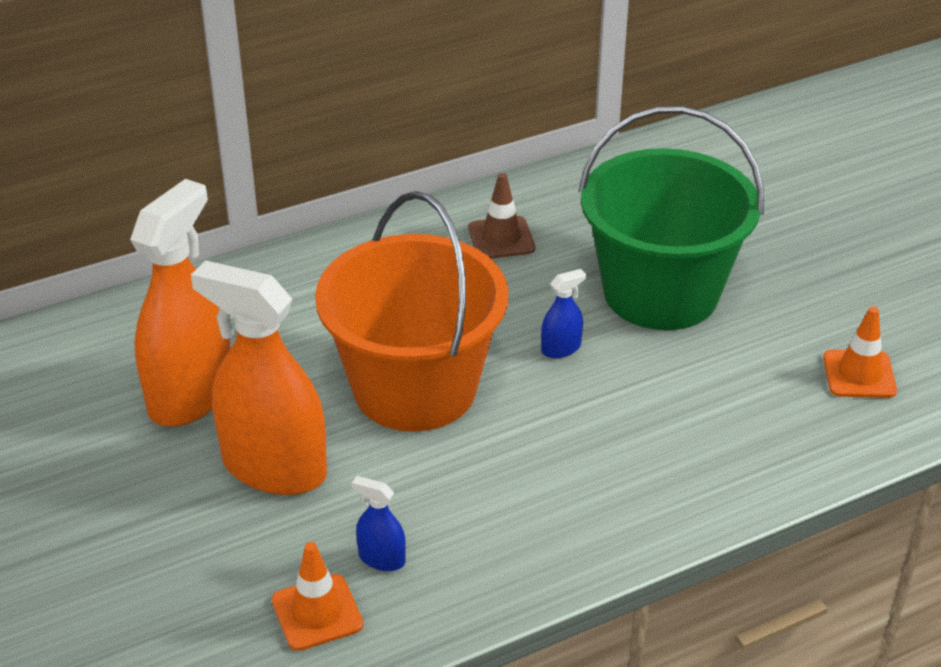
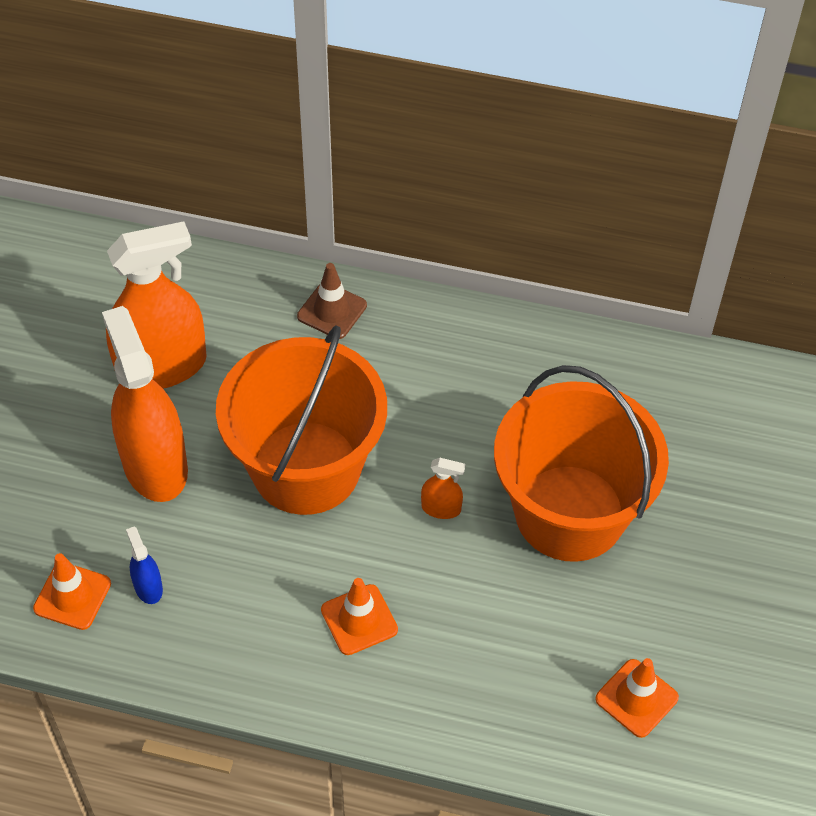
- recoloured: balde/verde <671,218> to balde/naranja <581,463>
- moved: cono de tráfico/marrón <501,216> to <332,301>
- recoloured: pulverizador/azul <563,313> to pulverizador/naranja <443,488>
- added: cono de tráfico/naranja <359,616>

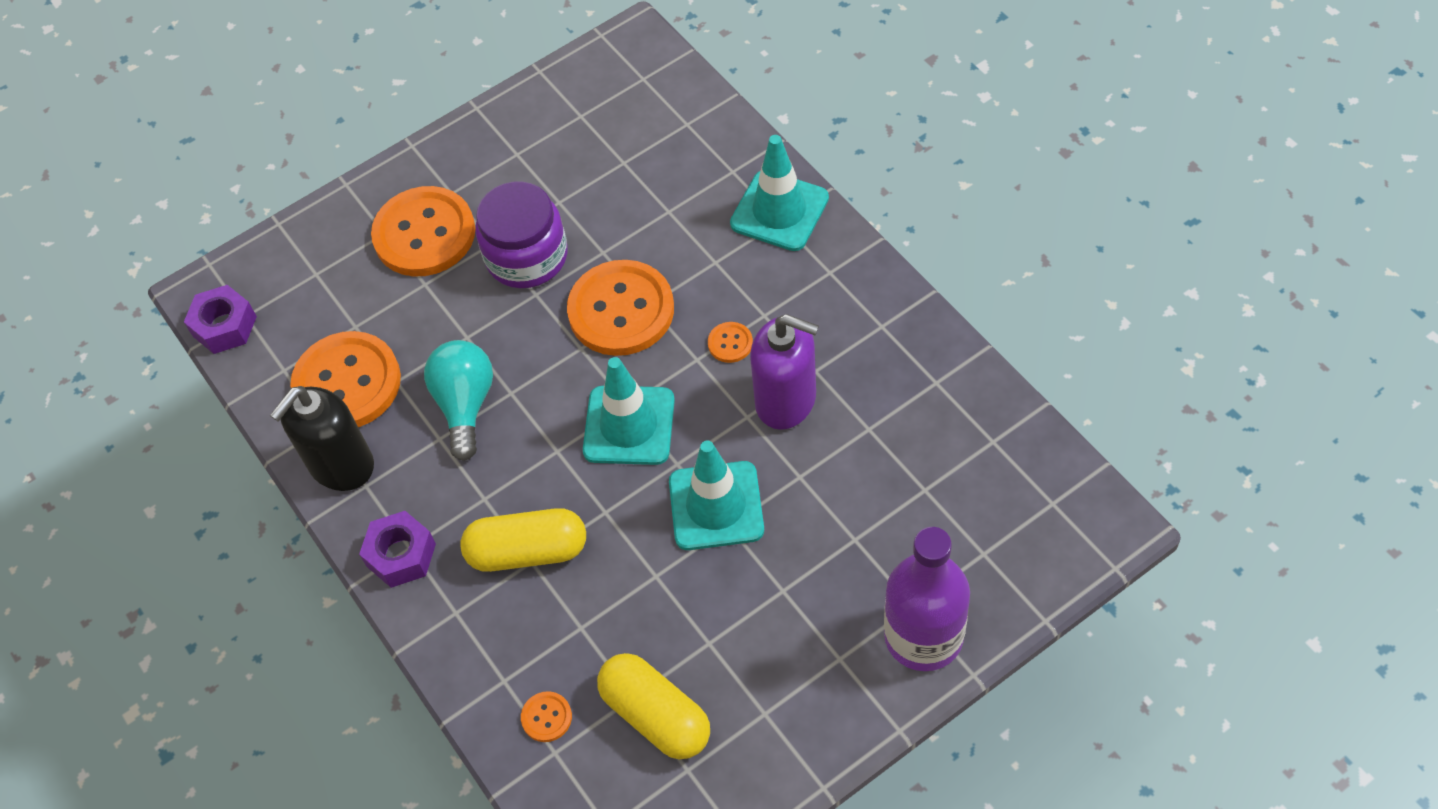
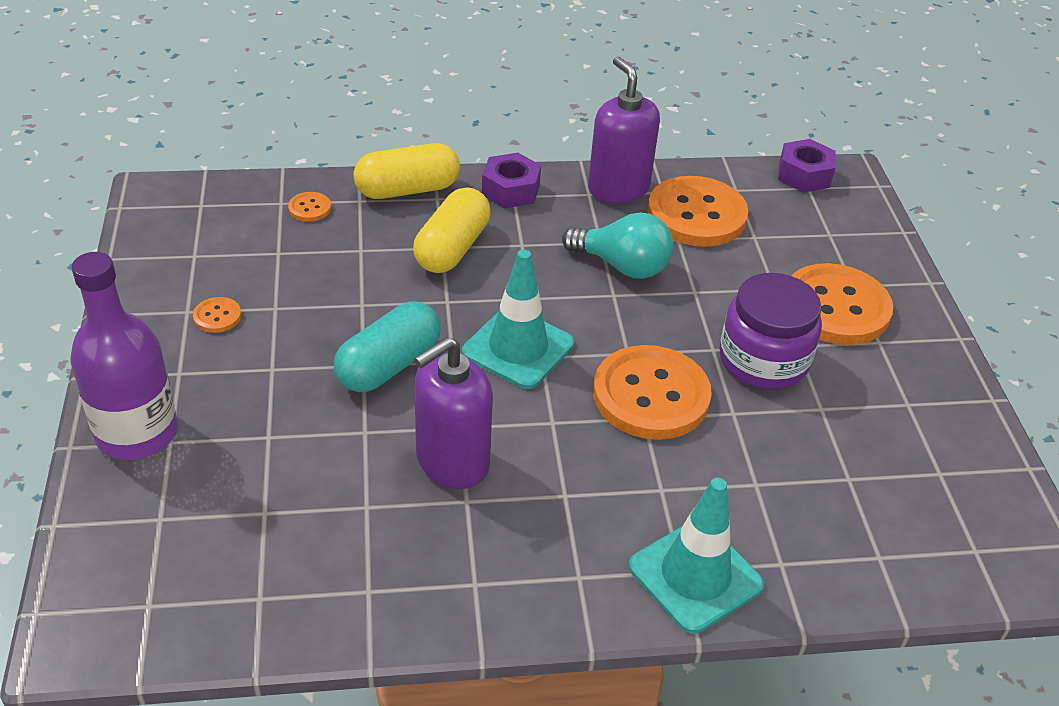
- moved: botón/naranja <730,342> to <217,315>
- recoloured: dispensador de jabón/negro <322,438> to dispensador de jabón/morado <624,130>
- replaced: cono de tráfico/turquesa <716,495> to cápsula/turquesa <387,346>
- moved: cápsula/amarillo <653,706> to <406,171>

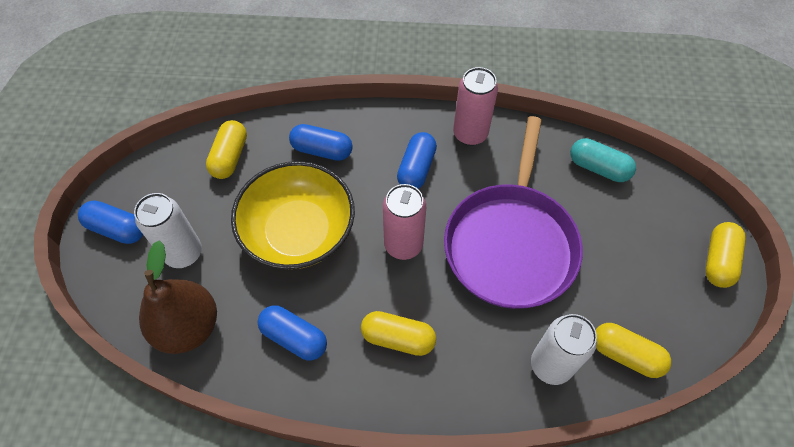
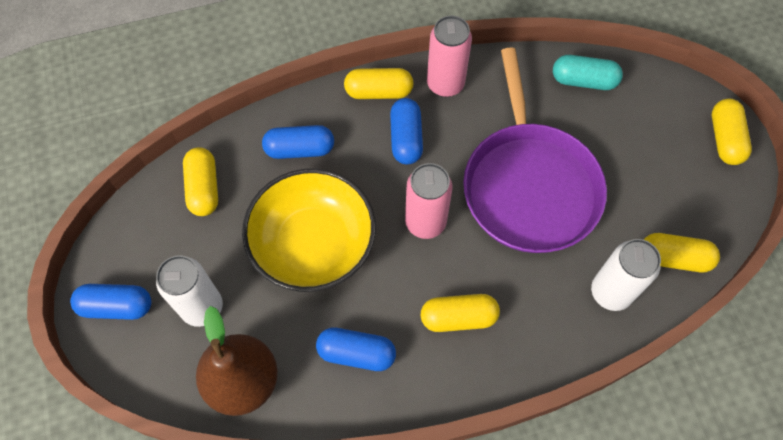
- added: cápsula/amarillo <379,83>

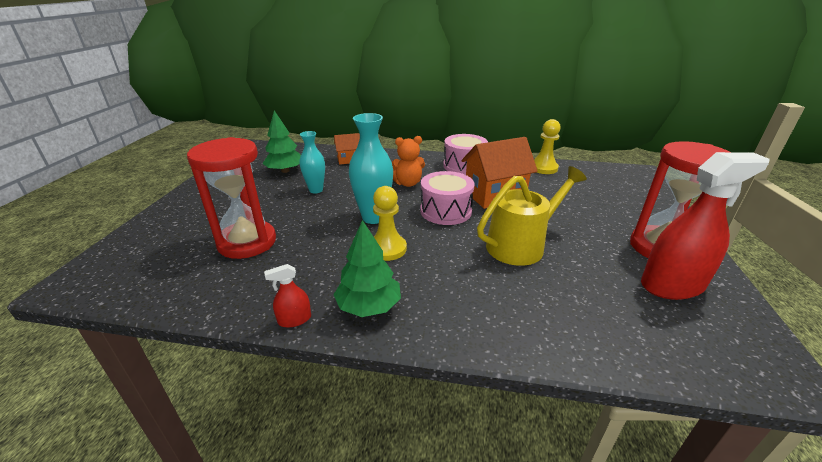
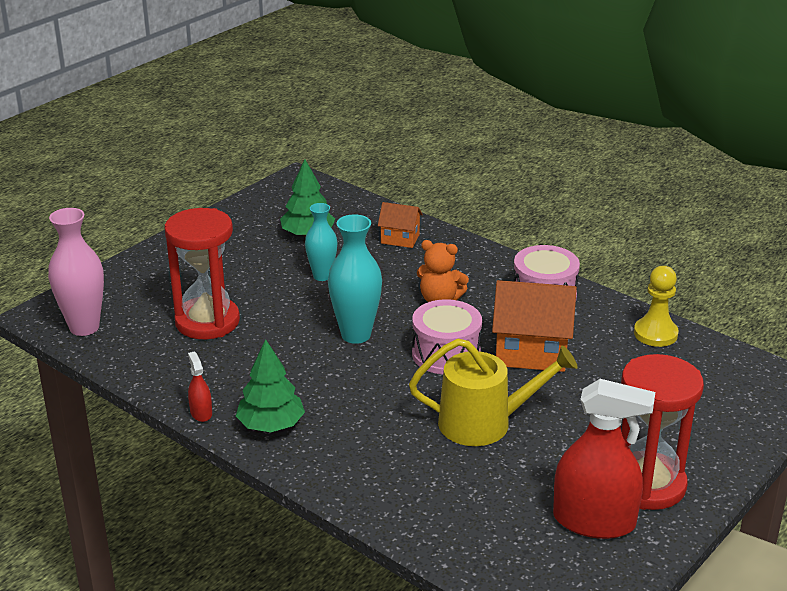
- removed: peón/amarillo <390,223>
- turned: pulverizador/rojo <287,296> = <200,386> 60 degrees clockwise
- added: florero/rosa <76,272>

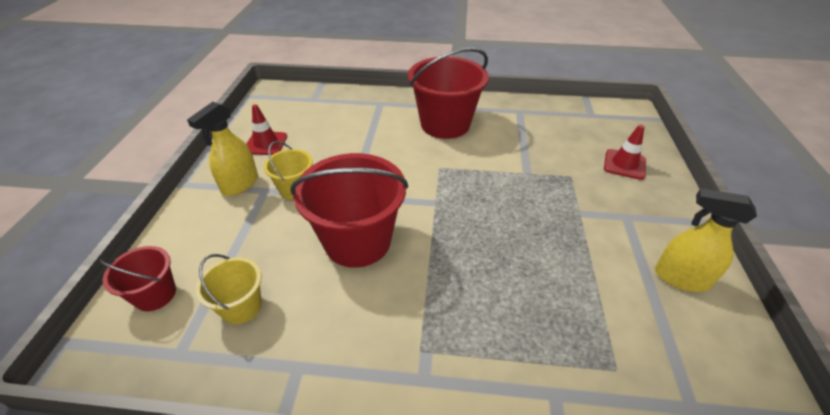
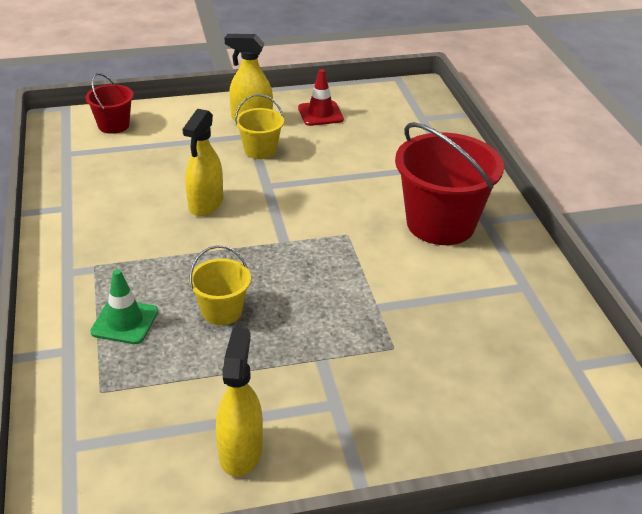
- removed: cono de tráfico/rojo <625,152>
- replaced: balde/rojo <349,210> to pulverizador/amarillo <202,162>
- moved: balde/amarillo <228,289> to <220,285>
- added: cono de tráfico/verde <124,306>

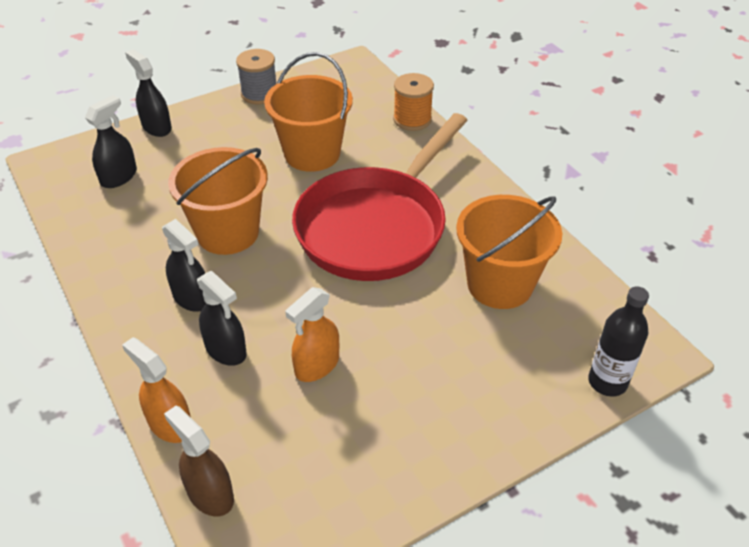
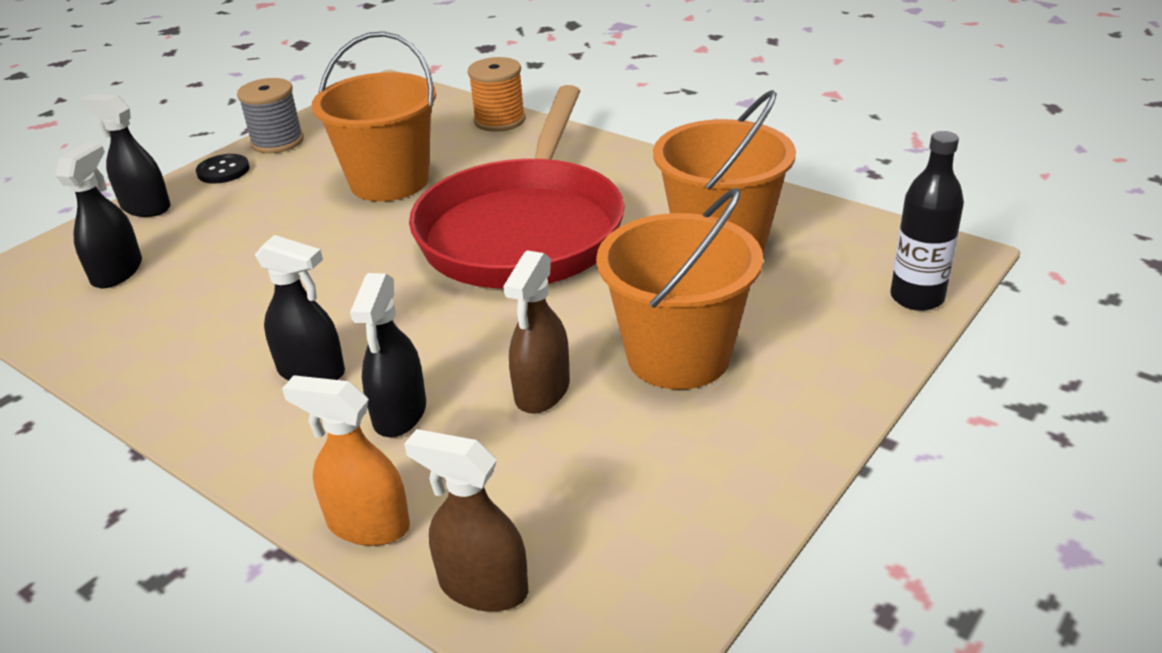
- moved: balde/naranja <218,201> to <679,289>
- turned: pulverizador/negro <222,318> = <388,355> 75 degrees clockwise
- recoloured: pulverizador/naranja <312,334> to pulverizador/marrón <536,332>
- added: botón/negro <222,169>

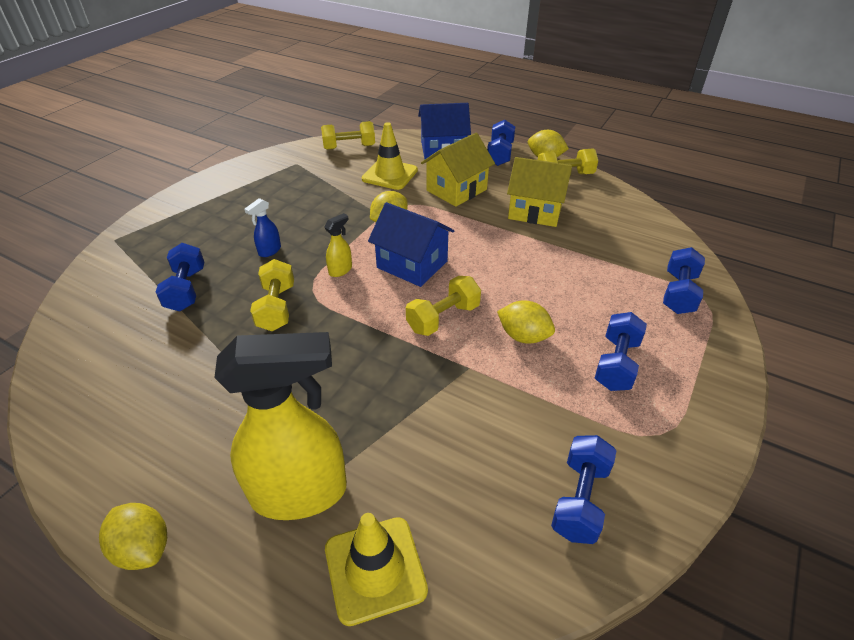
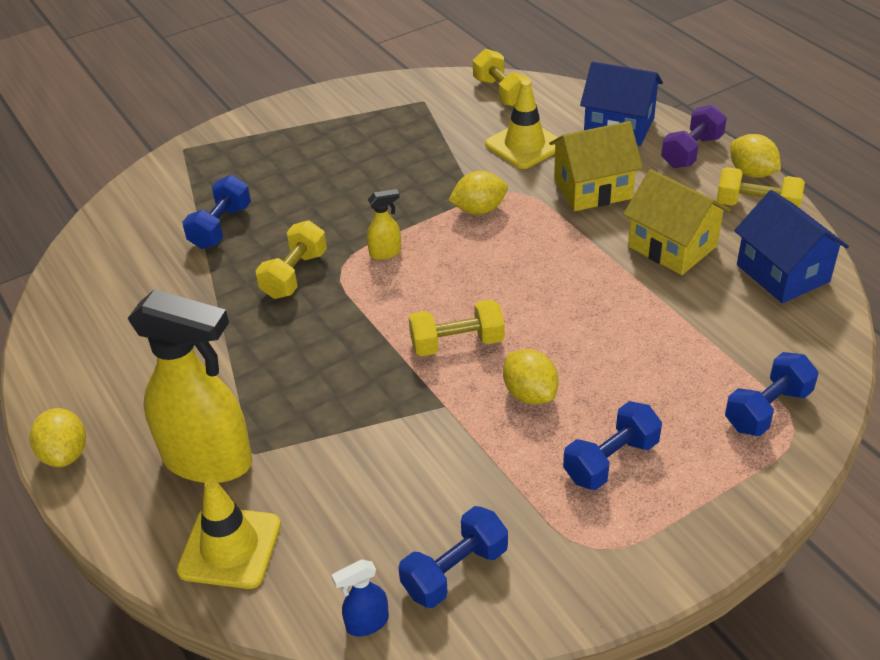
- recoloured: mancuerna/azul <501,143> to mancuerna/morado <694,136>
- turned: mancuerna/amarillo <348,135> = <502,78> 45 degrees clockwise
- moved: pulverizador/azul <262,227> to <360,598>
- moved: casa/azul <411,244> to <791,246>

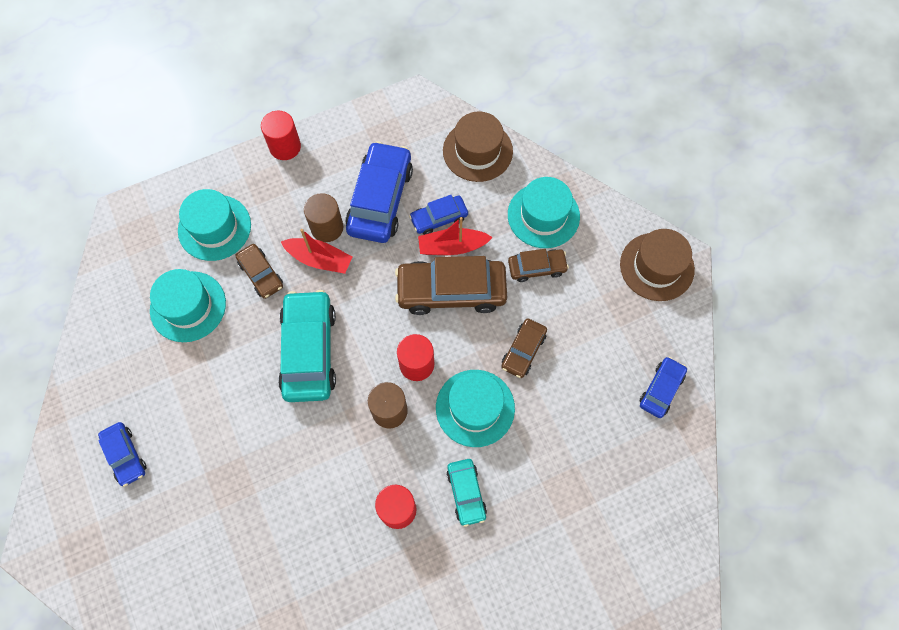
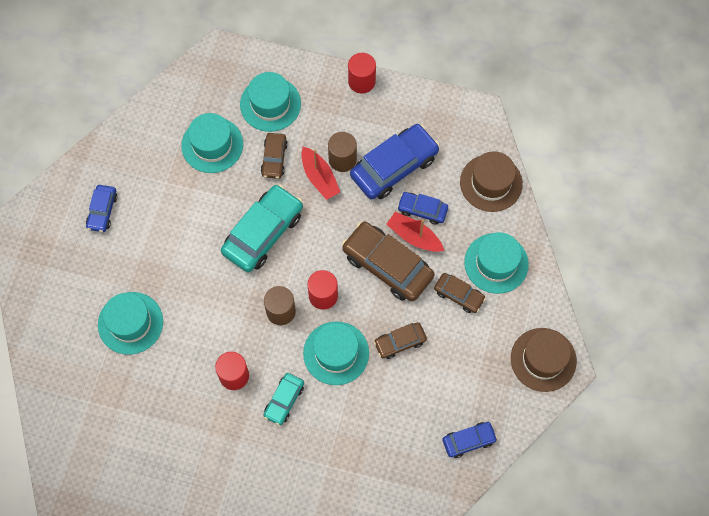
- added: sombrero/turquesa <130,323>

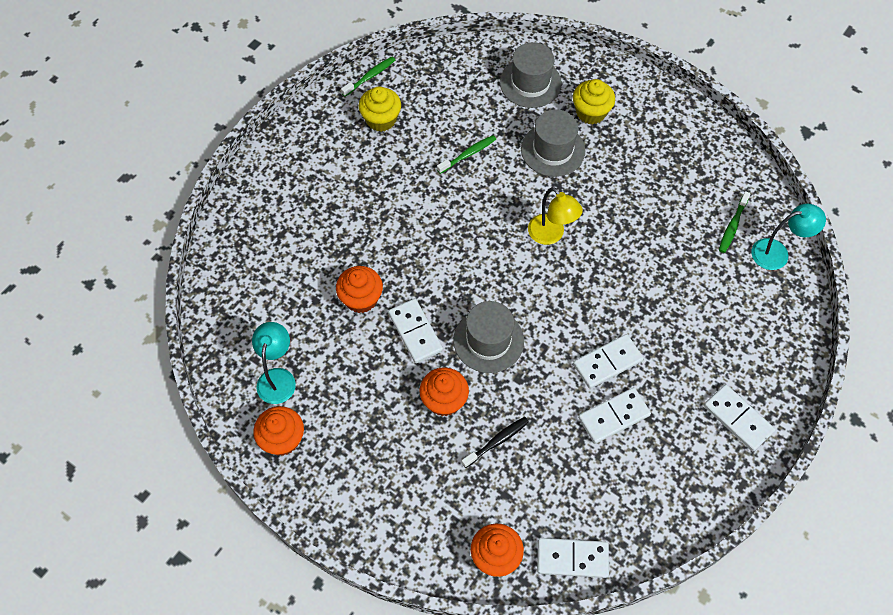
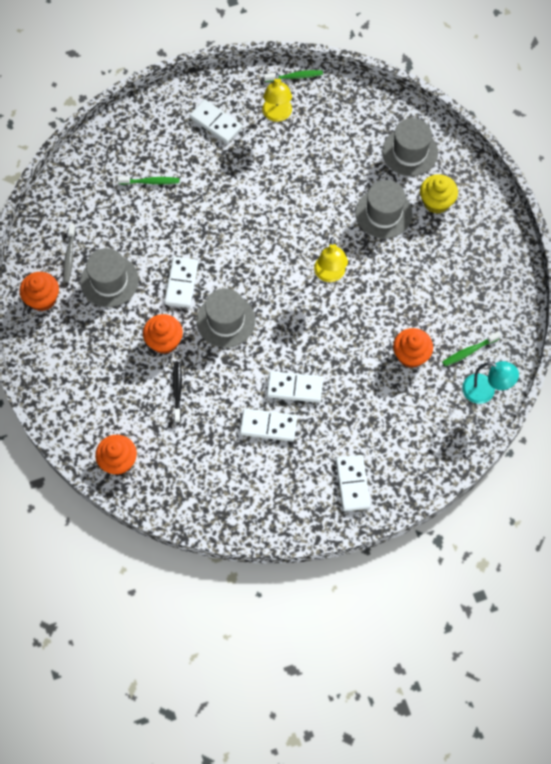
- replaced: magdalena/amarillo <379,109> to lámpara/amarillo <277,97>
- moved: cepillo de dientes/verde <466,154> to <148,180>
- moved: magdalena/naranja <359,289> to <413,348>
- replaced: lámpara/turquesa <274,363> to cepillo de dientes/gris <69,253>
- turned: cepillo de dientes/negro <495,442> = <177,392> 90 degrees counterclockwise
- moved: ficha de dominó/blanco <573,558> to <215,121>
- added: sombrero/gris <109,277>

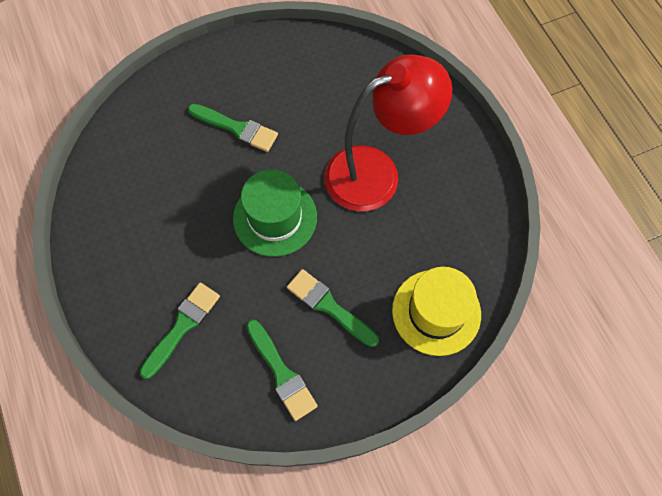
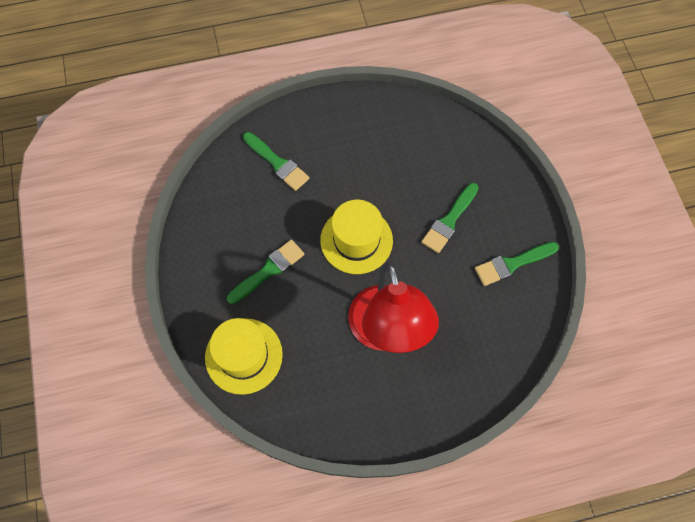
- recoloured: sombrero/verde <275,213> to sombrero/amarillo <356,237>
- moved: pincel/verde <282,370> to <517,264>

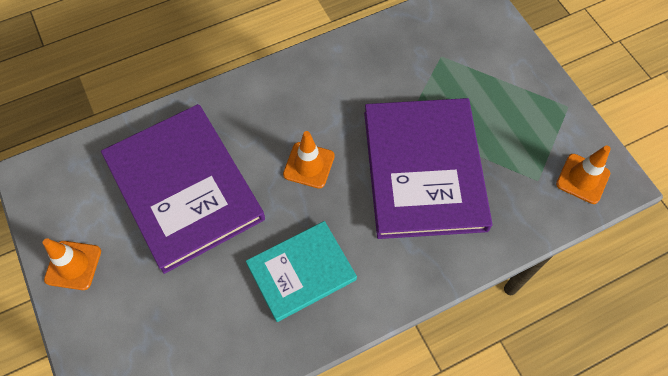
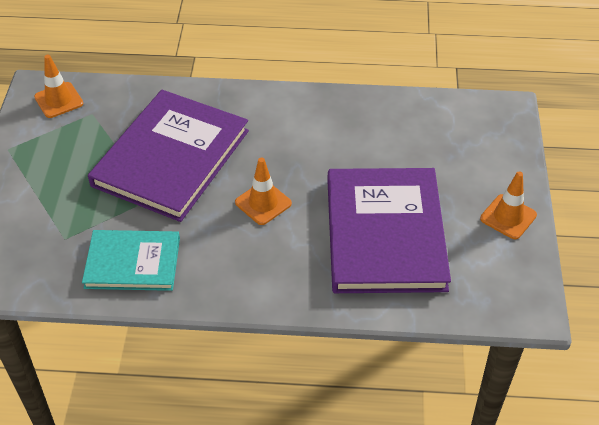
- moved: libro/turquesa <301,271> to <131,260>

